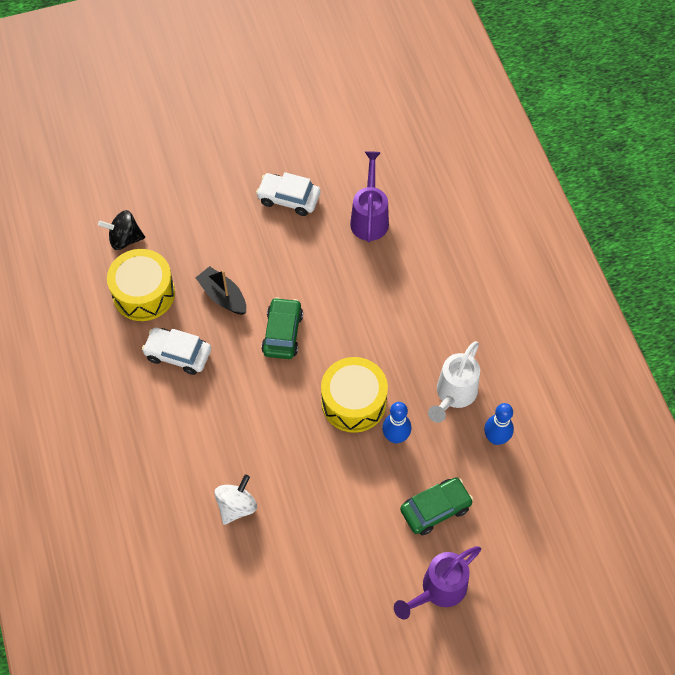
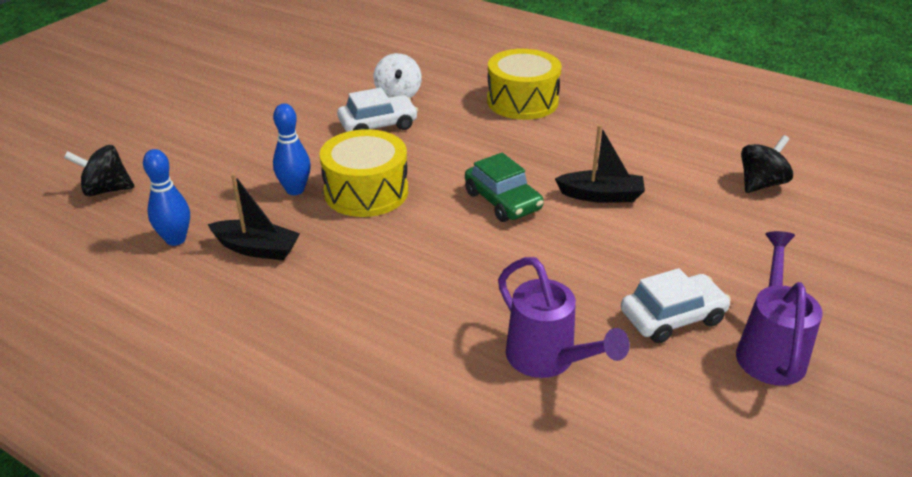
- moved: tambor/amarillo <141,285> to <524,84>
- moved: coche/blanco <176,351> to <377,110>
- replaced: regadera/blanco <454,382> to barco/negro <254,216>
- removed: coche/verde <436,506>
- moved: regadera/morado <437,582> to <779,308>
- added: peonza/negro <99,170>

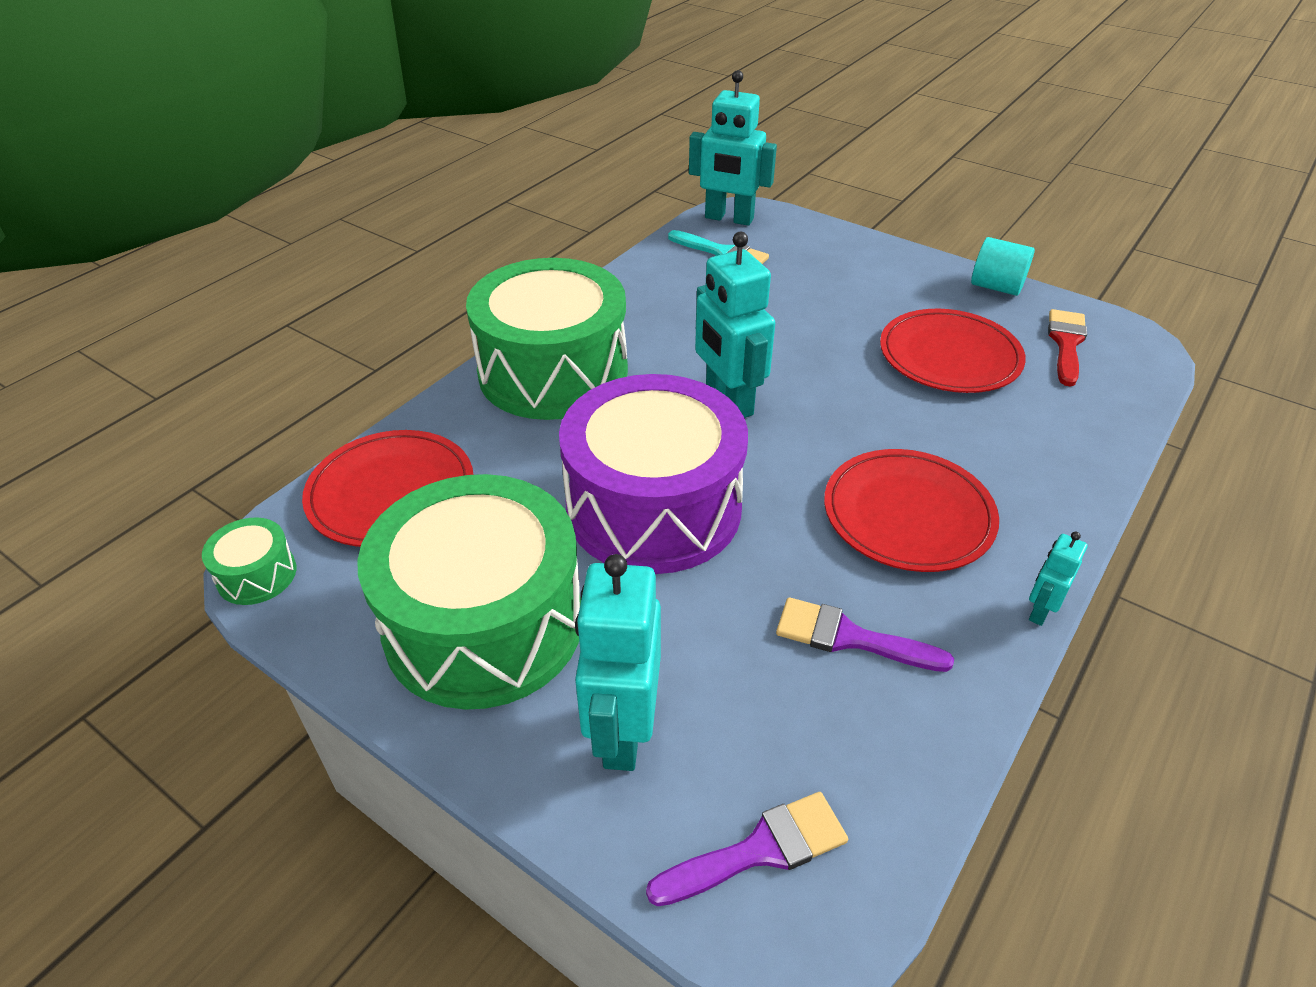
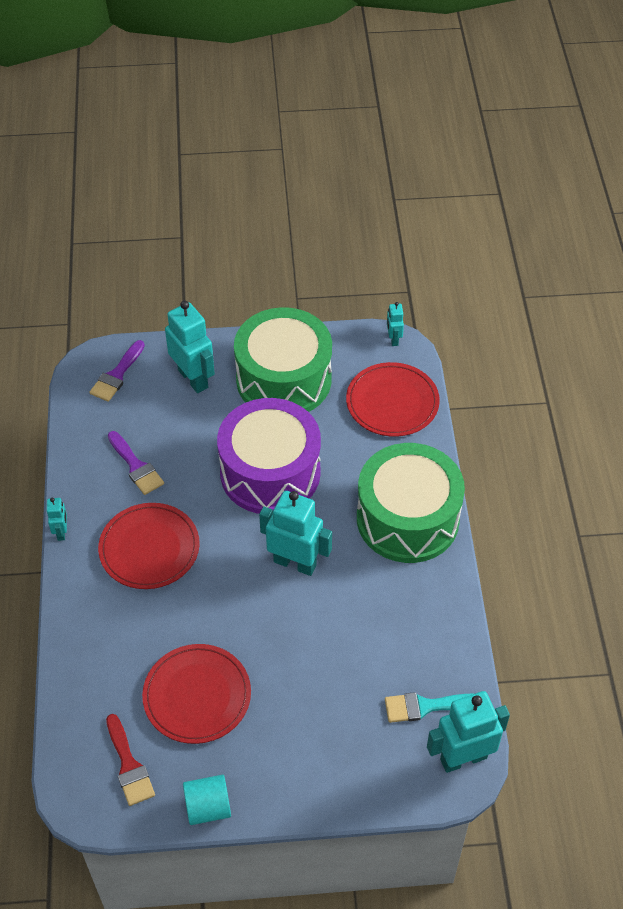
- replaced: tambor/verde <249,561> to robot/turquesa <395,324>
- turned: pincel/morado <865,634> = <136,463> 75 degrees clockwise

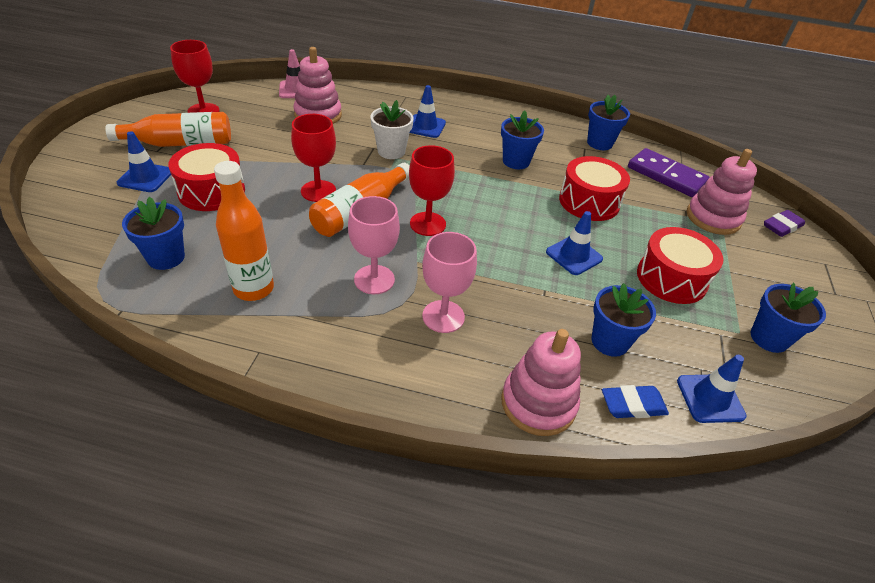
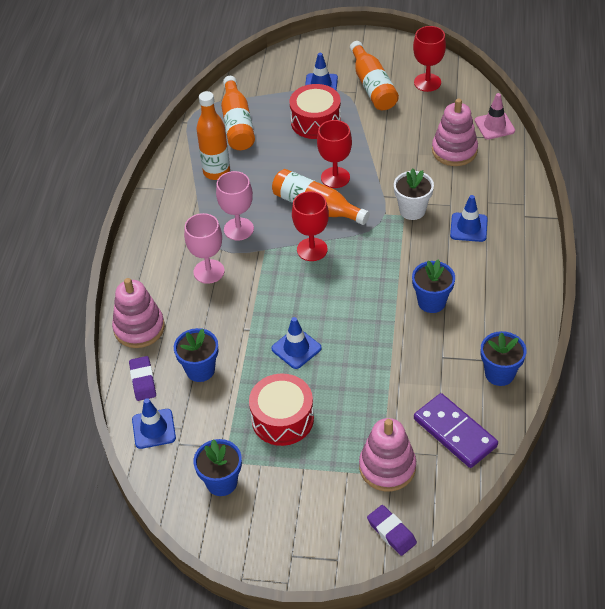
- turned: ficha de dominó/morado <669,172> = <456,430> 75 degrees counterclockwise
- removed: tambor/rojo <594,188>
- replaced: maceta/azul <153,233> to botella/naranja <238,113>
- recoloured: goma de borrar/azul <635,401> to goma de borrar/morado <142,378>

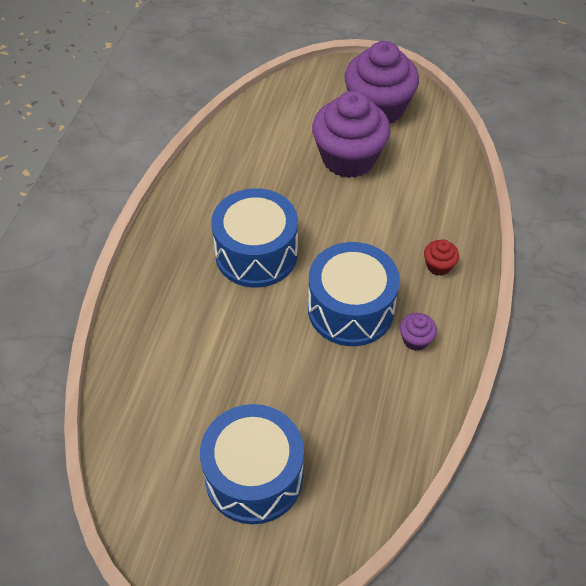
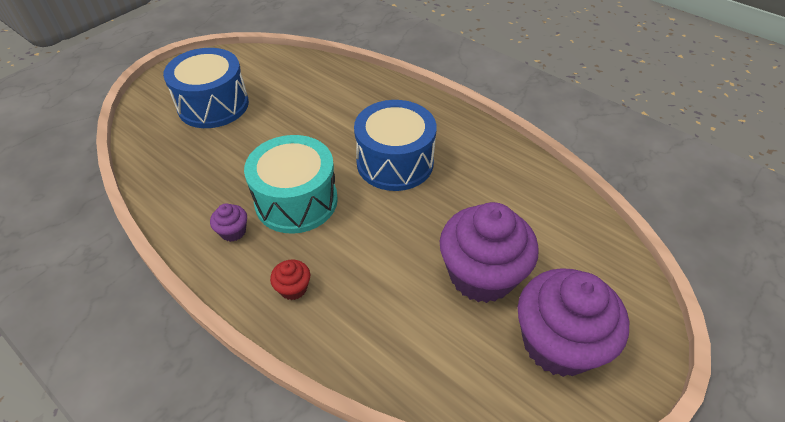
- recoloured: tambor/azul <354,294> to tambor/turquesa <291,184>

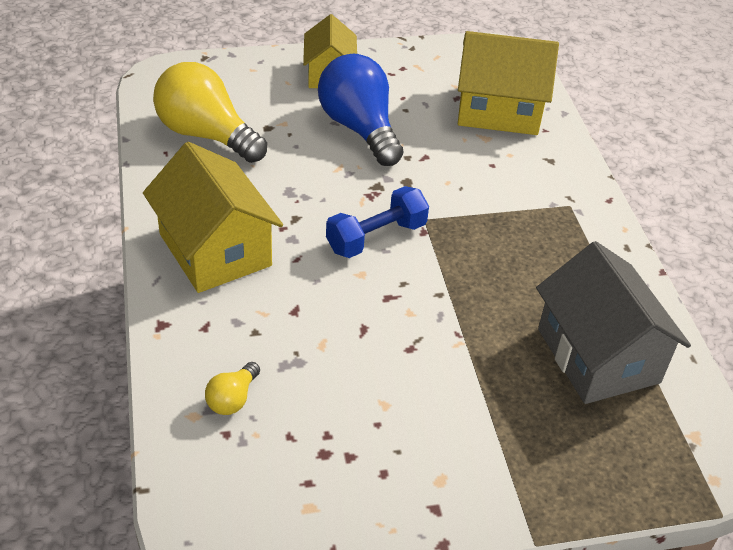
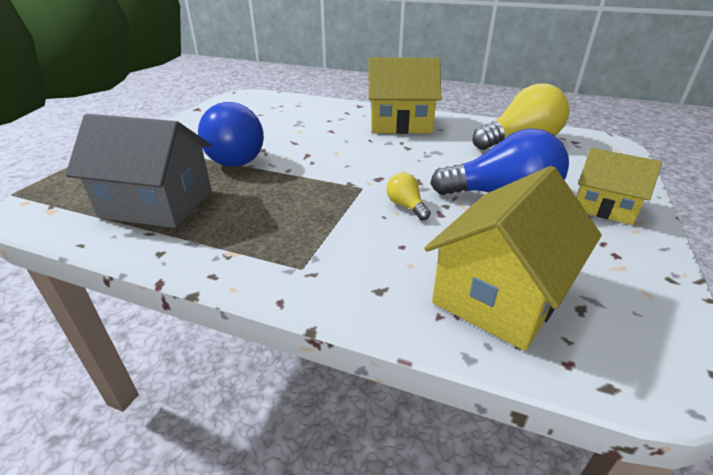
- removed: mancuerna/azul <377,222>
- moved: bombilla/amarillo <232,388> to <408,196>
- added: bombilla/azul <231,134>

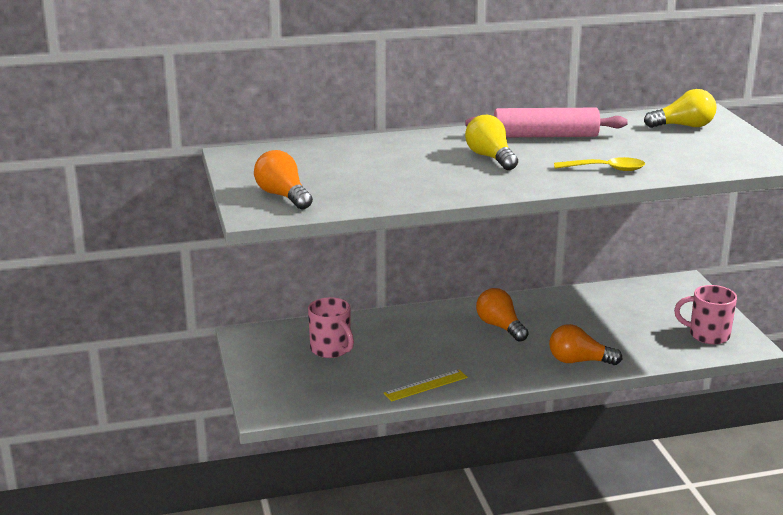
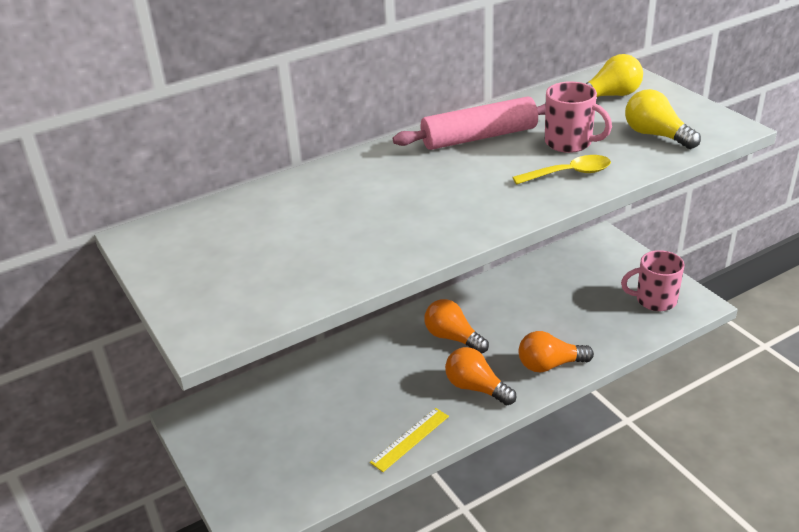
- moved: bombilla/amarillo <491,142> to <663,119>
- moved: bombilla/naranja <283,180> to <480,376>
- moved: taza/rosa <331,327> to <578,117>

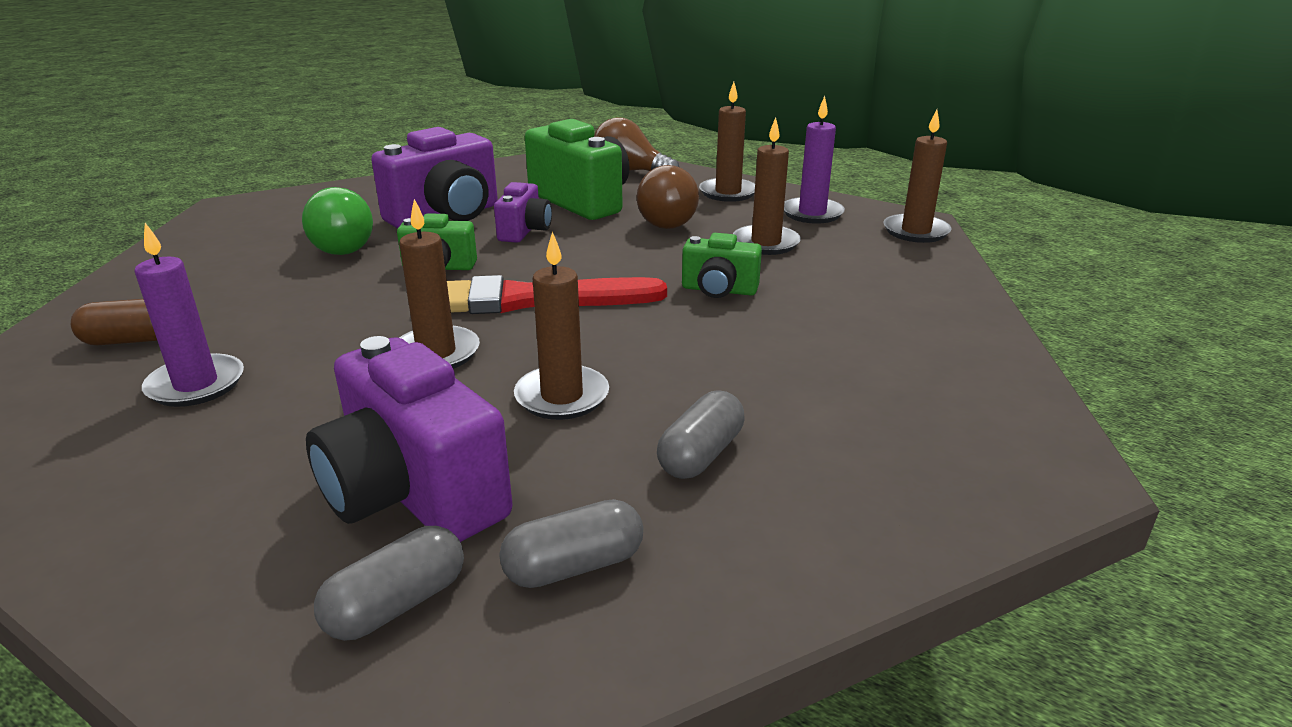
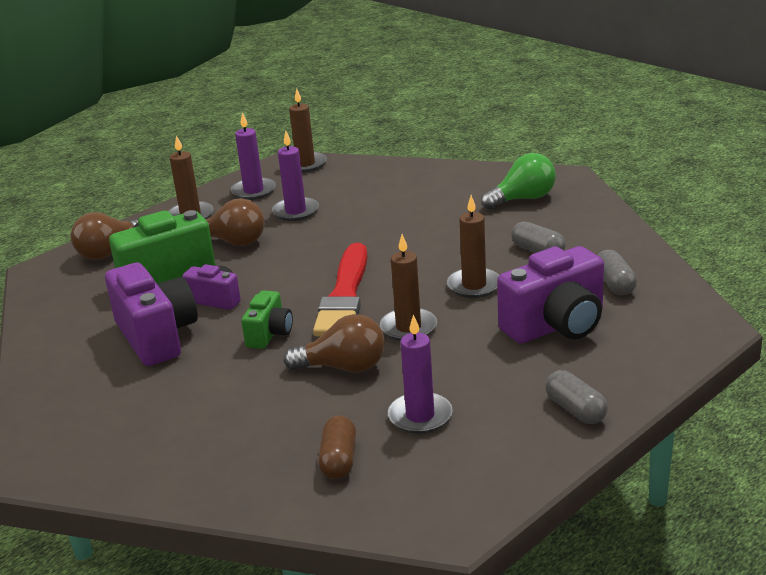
- recoloured: vela/marrón <767,186> to vela/morado <295,176>
- moved: bombilla/verde <337,221> to <518,181>
- removed: cámara/verde <722,265>
- moved: cápsula/gris <389,583> to <576,397>
- added: bombilla/marrón <334,343>

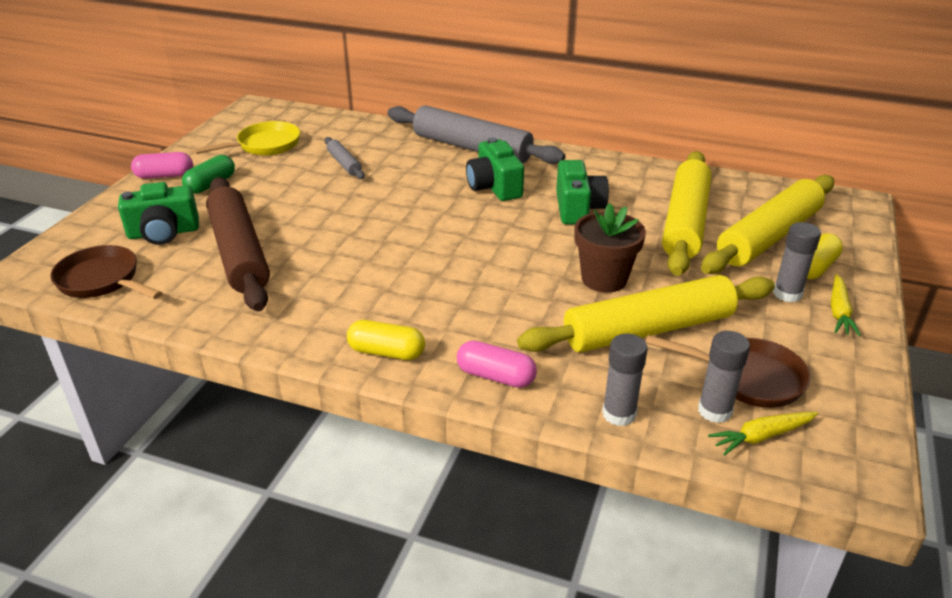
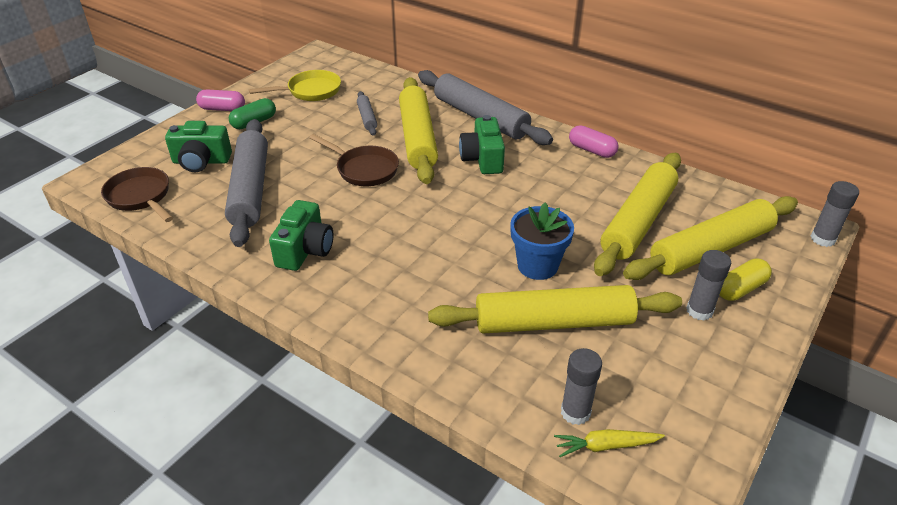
- moved: cámara/verde <582,192> to <301,235>
- recoloured: rodillo/marrón <238,244> to rodillo/gris <246,183>
- recoloured: maceta/marrón <610,248> to maceta/azul <542,241>
- removed: zanahoria/amarillo <846,305>
- removed: cápsula/amarillo <386,340>
- moved: barra de pegamento/gris <625,380> to <835,214>
- moved: sartén/marrón <728,371> to <354,160>
- moved: cápsula/rosa <497,364> to <594,141>
- added: rodillo/amarillo <418,130>

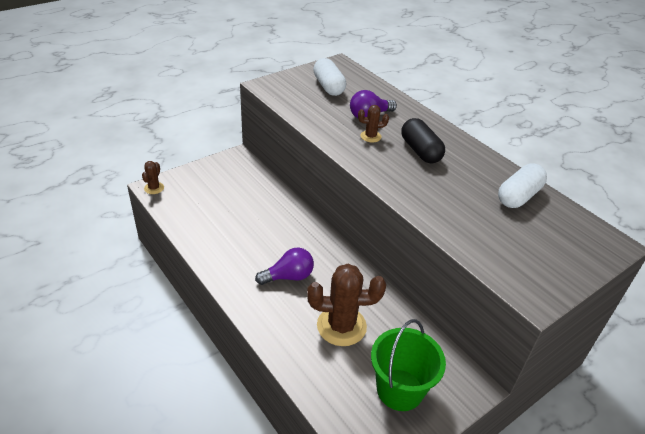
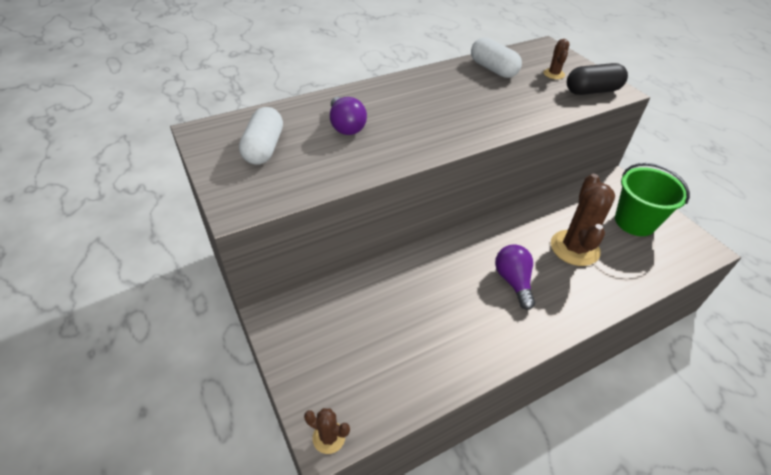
- turned: cápsula/blanco <329,77> = <261,136> 75 degrees counterclockwise
- moved: cactus/marrón <373,123> to <557,59>
- moved: cápsula/negro <423,140> to <597,79>

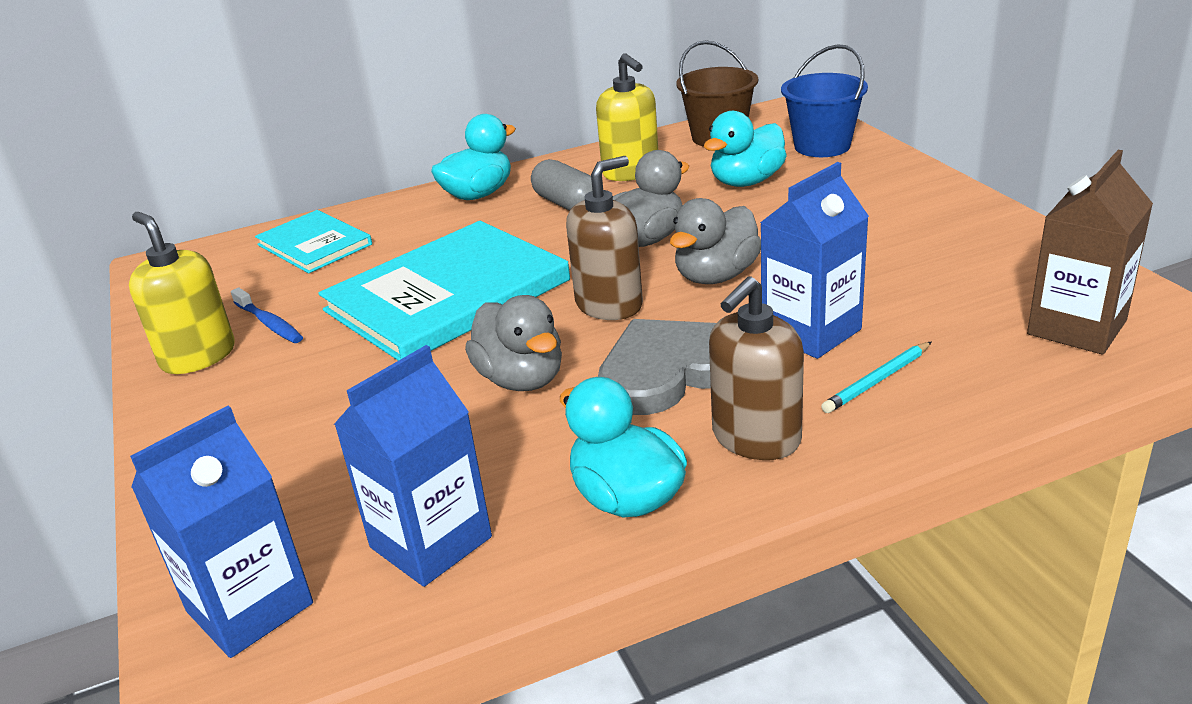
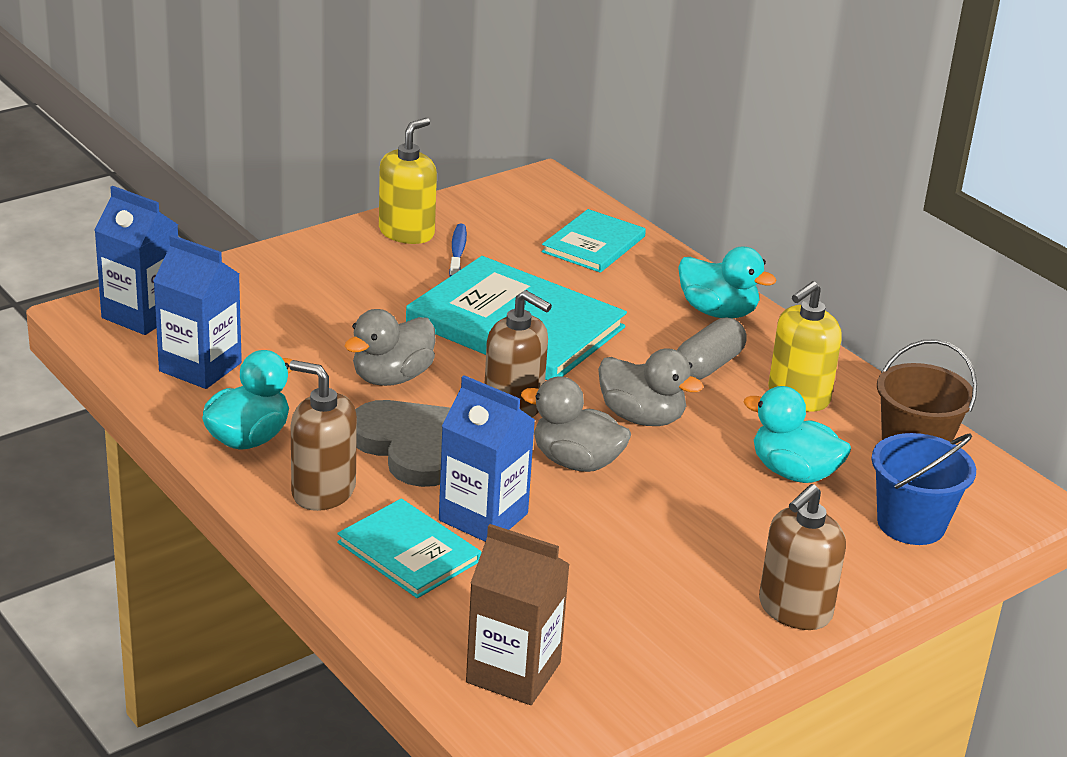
- turned: cepillo de dientes/azul <267,315> = <458,250> 150 degrees clockwise
- replaced: lápiz/turquesa <876,377> to libro/turquesa <409,548>
- added: dispensador de jabón/marrón <802,557>

